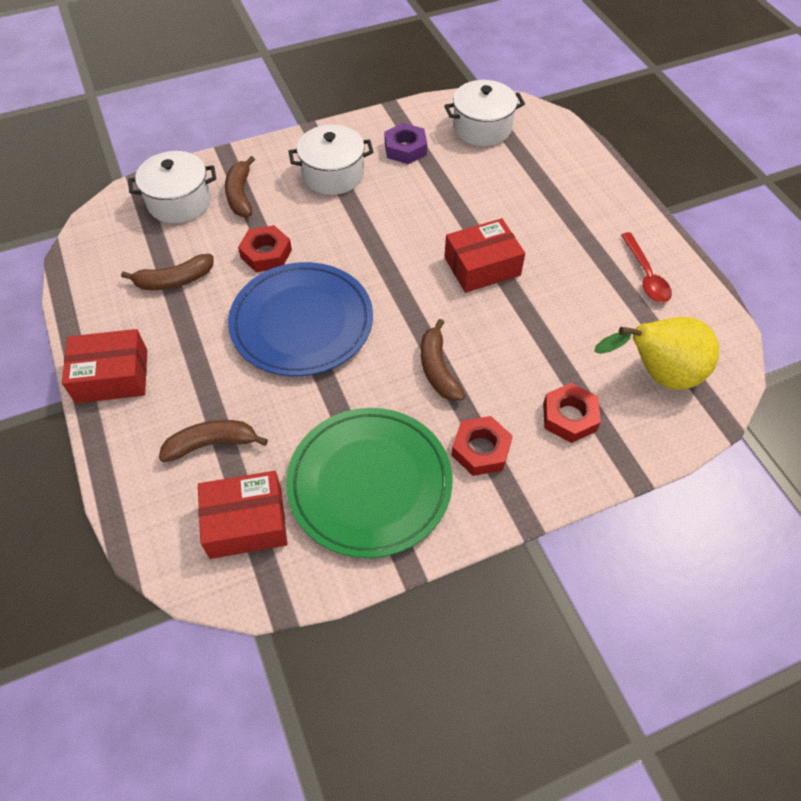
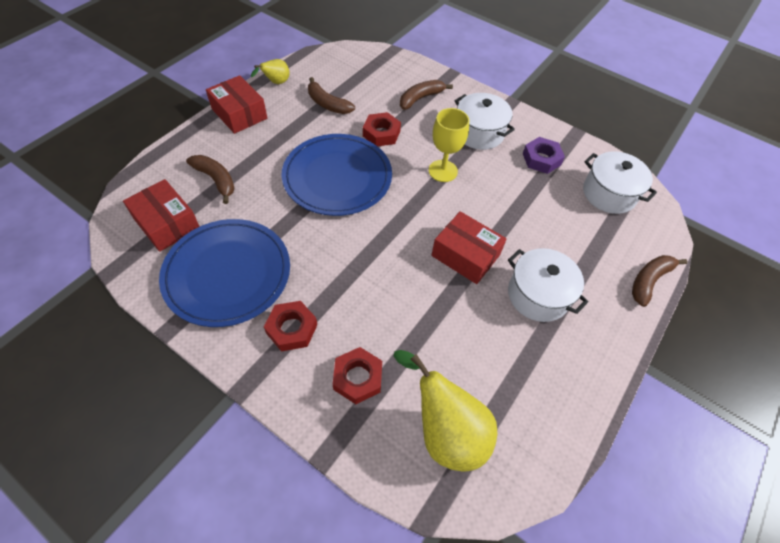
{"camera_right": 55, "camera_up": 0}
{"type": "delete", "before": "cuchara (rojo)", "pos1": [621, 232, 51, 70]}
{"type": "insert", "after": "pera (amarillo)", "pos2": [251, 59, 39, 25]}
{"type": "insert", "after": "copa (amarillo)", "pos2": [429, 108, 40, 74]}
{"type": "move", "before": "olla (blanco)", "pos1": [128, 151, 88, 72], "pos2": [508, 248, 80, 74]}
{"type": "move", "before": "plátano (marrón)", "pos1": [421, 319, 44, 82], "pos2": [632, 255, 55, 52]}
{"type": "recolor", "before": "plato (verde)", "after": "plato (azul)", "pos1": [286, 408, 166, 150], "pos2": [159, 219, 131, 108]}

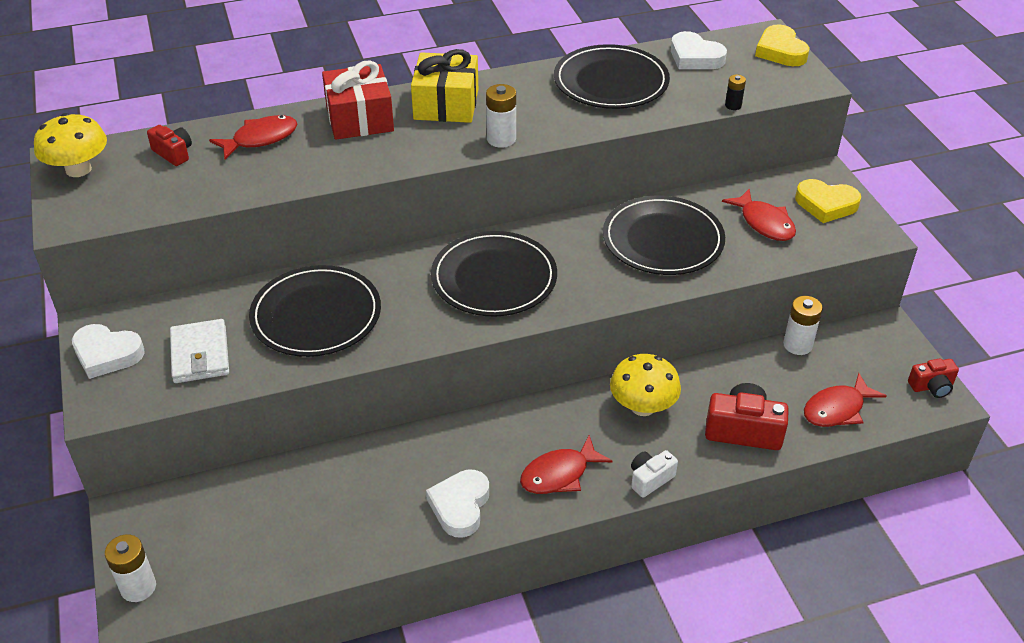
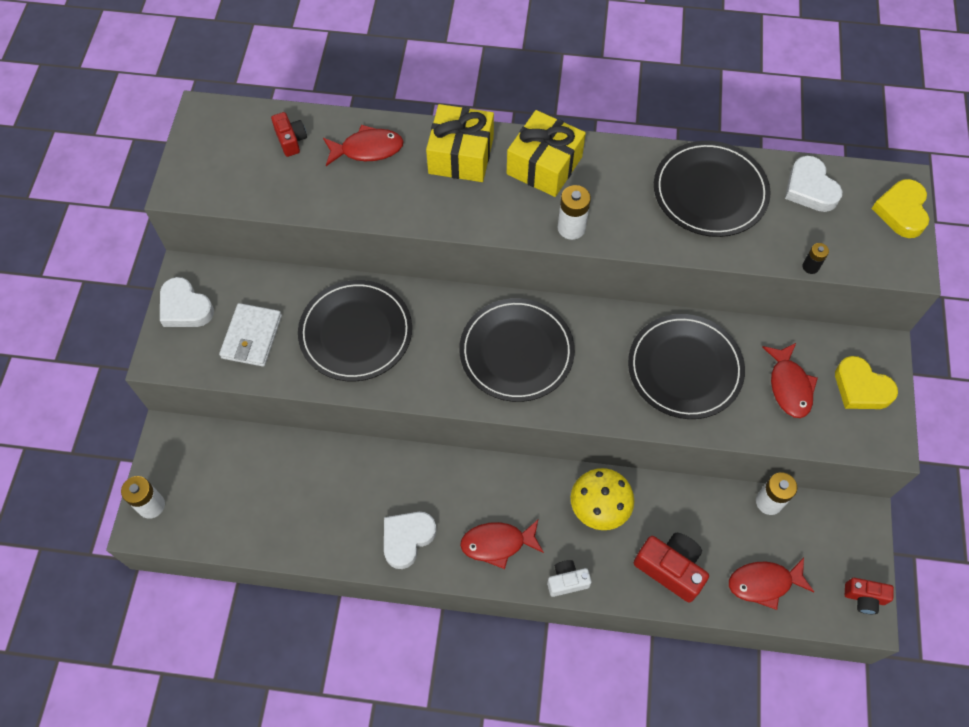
{"camera_right": 25, "camera_up": 20}
{"type": "delete", "before": "seta (amarillo)", "pos1": [34, 113, 73, 64]}
{"type": "recolor", "before": "regalo (rojo)", "after": "regalo (amarillo)", "pos1": [322, 60, 72, 80], "pos2": [426, 104, 68, 78]}

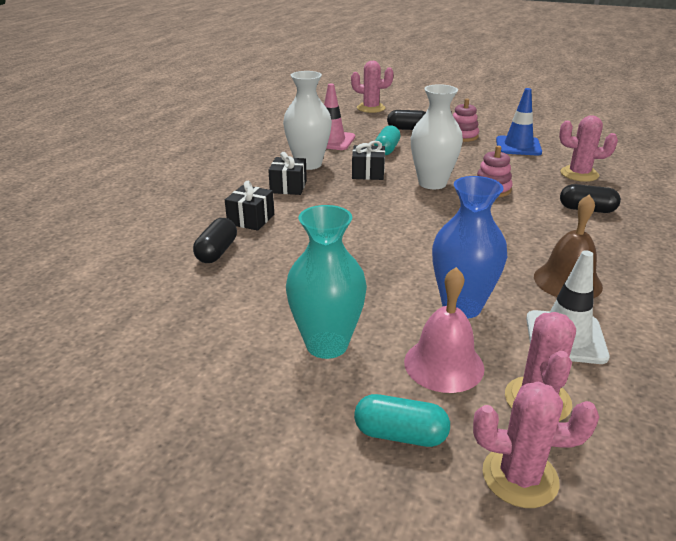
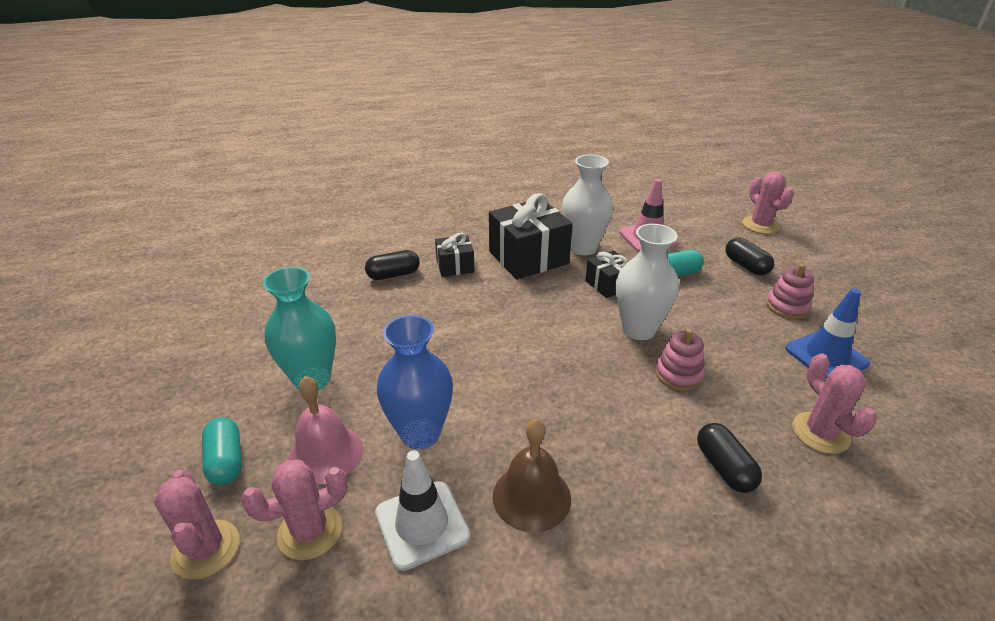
{"camera_right": 55, "camera_up": 5}
{"type": "resize", "before": "regalo (negro)", "pos1": [268, 152, 39, 43], "pos2": [489, 193, 84, 87], "scale": 1.86}

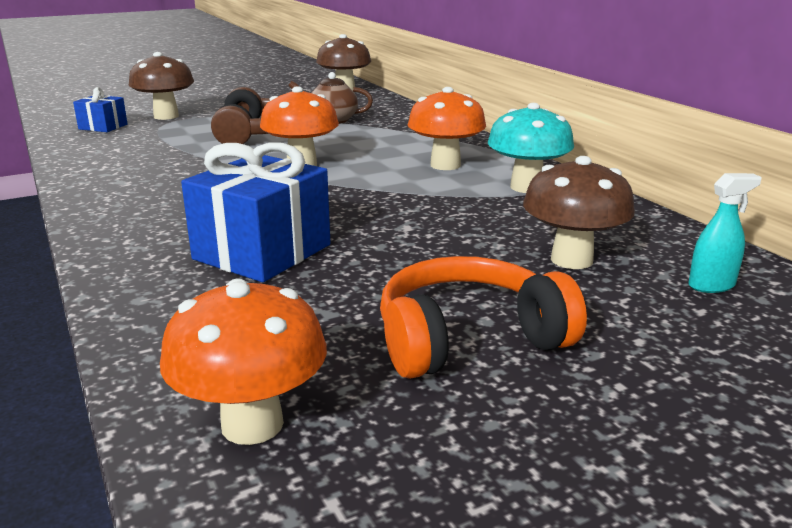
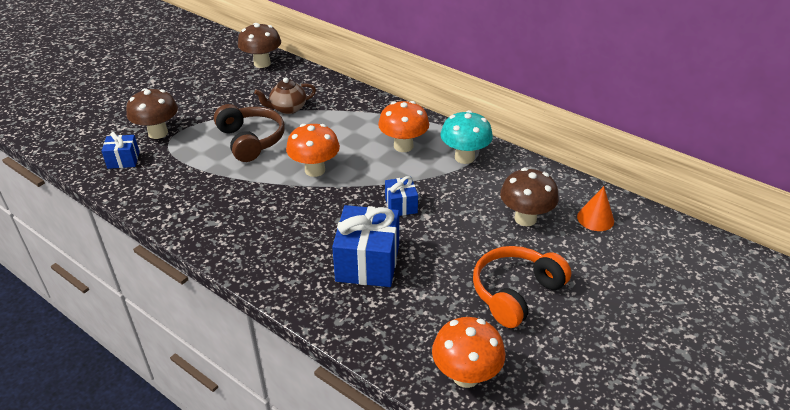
{"camera_right": -25, "camera_up": 15}
{"type": "insert", "after": "regalo (azul)", "pos2": [385, 176, 33, 40]}
{"type": "replace", "before": "pulverizador (turquesa)", "after": "cono (naranja)", "pos1": [688, 173, 74, 120], "pos2": [577, 186, 37, 45]}

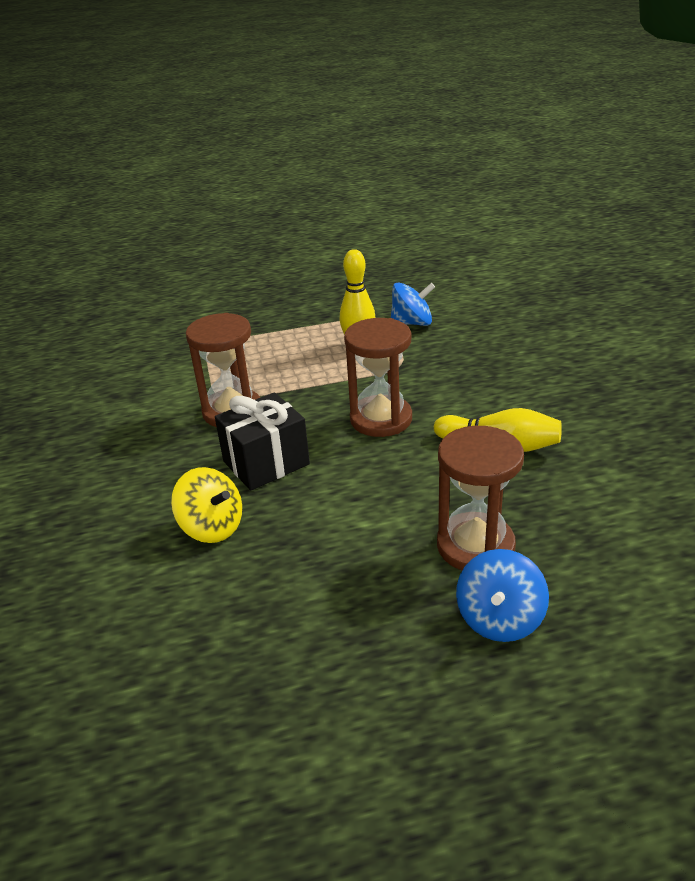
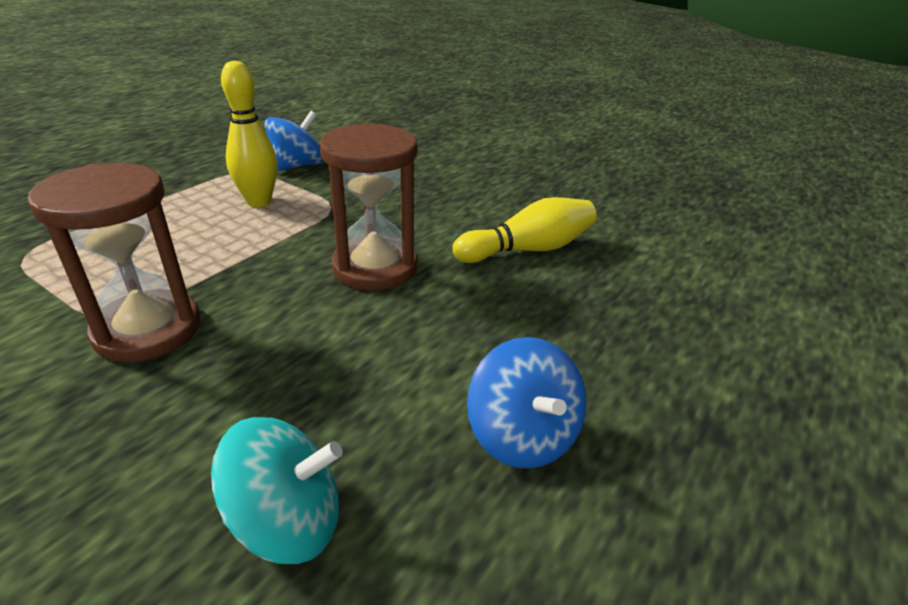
{"camera_right": -45, "camera_up": 0}
{"type": "delete", "before": "regalo (negro)", "pos1": [215, 392, 95, 99]}
{"type": "delete", "before": "reloj de arena (marrón)", "pos1": [437, 426, 87, 144]}
{"type": "move", "before": "peonza (azul)", "pos1": [456, 549, 93, 93], "pos2": [467, 337, 120, 132]}
{"type": "recolor", "before": "peonza (amarillo)", "after": "peonza (turquesa)", "pos1": [171, 467, 71, 76], "pos2": [211, 417, 132, 147]}

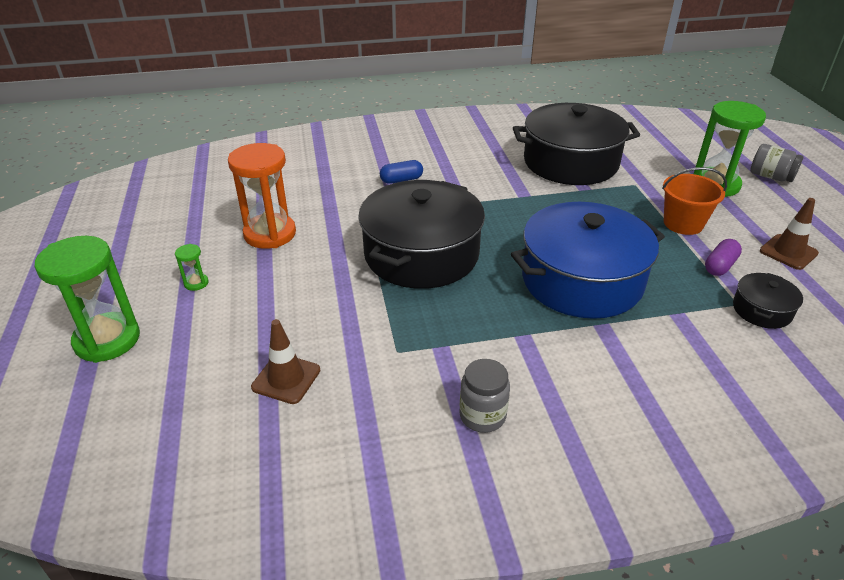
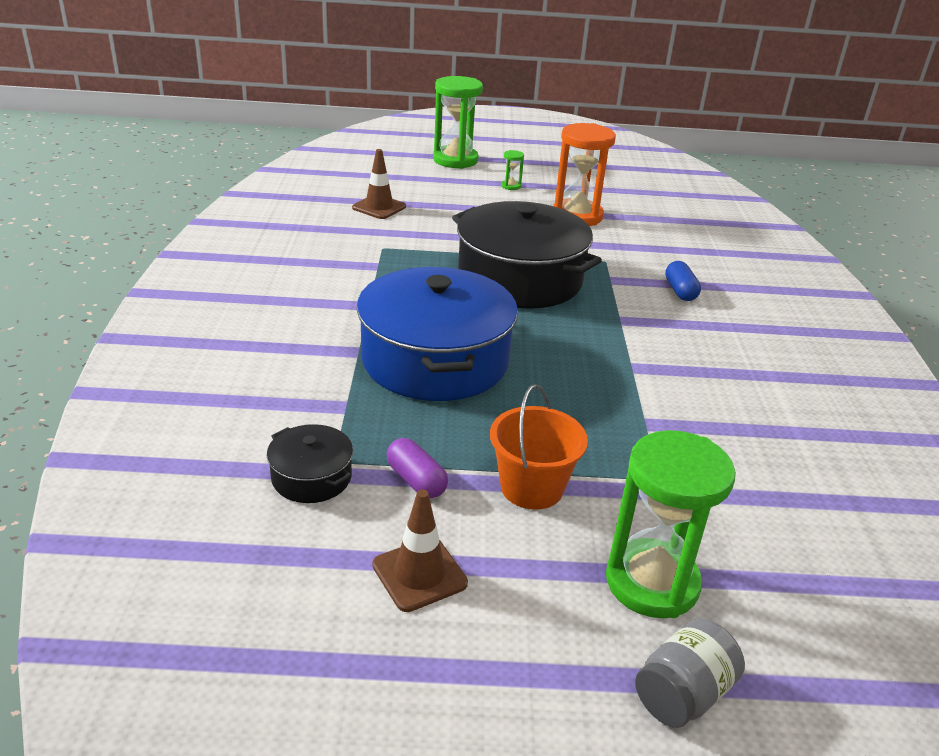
{"camera_right": 100, "camera_up": -5}
{"type": "delete", "before": "tarro (gris)", "pos1": [459, 359, 51, 74]}
{"type": "delete", "before": "olla (negro)", "pos1": [513, 103, 127, 82]}

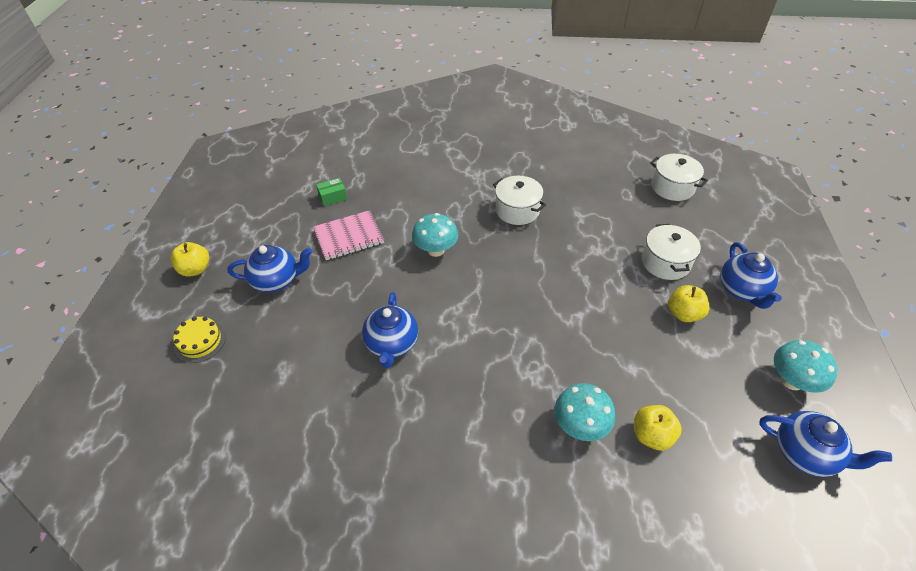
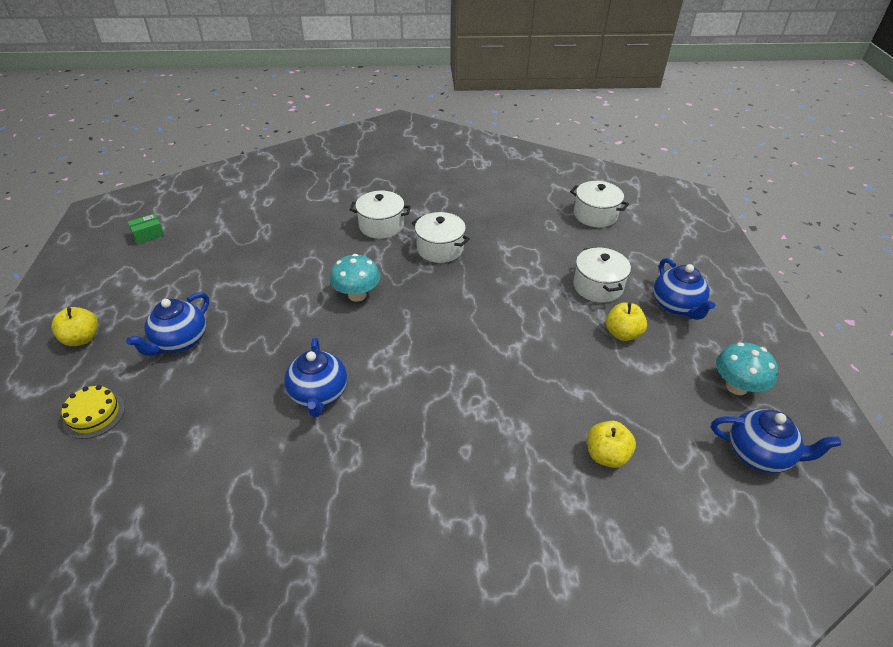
{"camera_right": -10, "camera_up": -5}
{"type": "delete", "before": "cuaderno (rosa)", "pos1": [313, 210, 71, 50]}
{"type": "delete", "before": "seta (turquesa)", "pos1": [555, 383, 60, 58]}
{"type": "insert", "after": "olla (blanco)", "pos2": [350, 191, 61, 48]}
{"type": "move", "before": "caja (verde)", "pos1": [316, 178, 31, 28], "pos2": [128, 214, 37, 30]}
{"type": "rotate", "before": "tetera (azul)", "pos1": [228, 245, 84, 48], "pos2": [126, 292, 83, 64], "turn": 135}

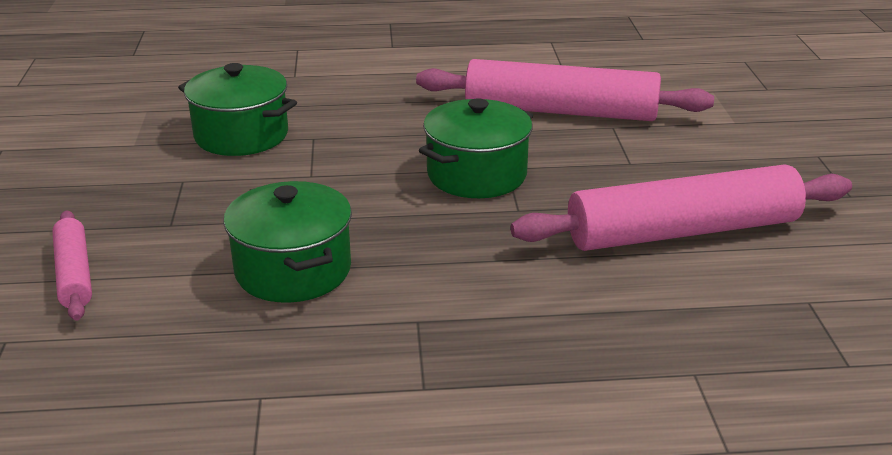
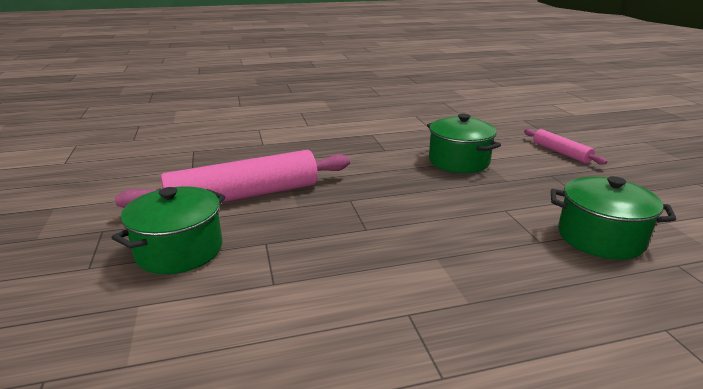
{"camera_right": 170, "camera_up": -5}
{"type": "delete", "before": "rodillo (rosa)", "pos1": [416, 59, 298, 62]}
{"type": "move", "before": "olla (verde)", "pos1": [419, 98, 114, 100], "pos2": [112, 186, 114, 88]}

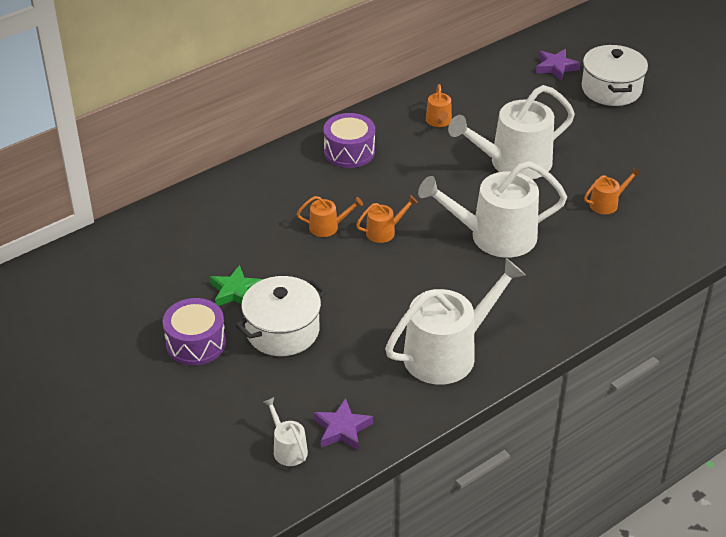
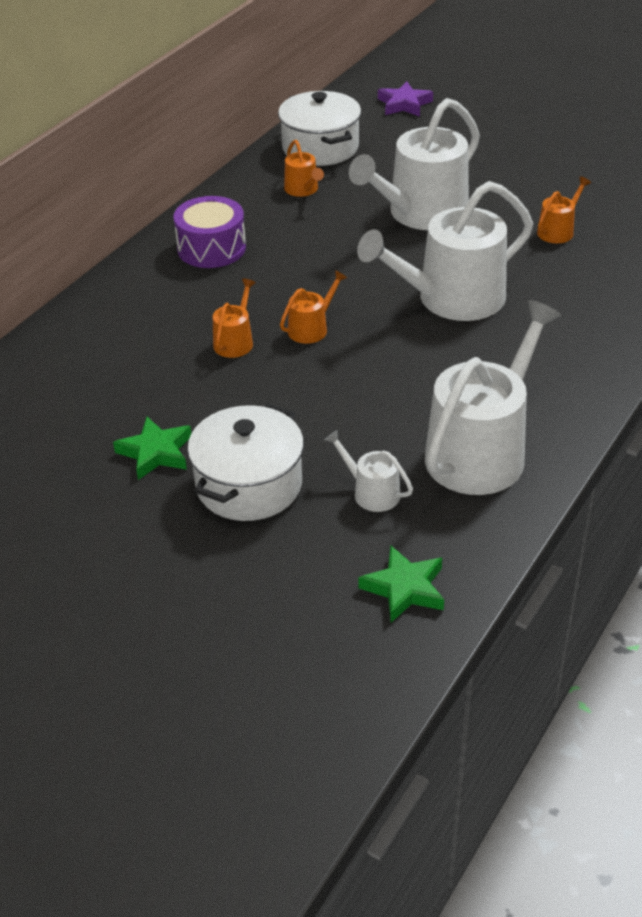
{"camera_right": -20, "camera_up": 0}
{"type": "delete", "before": "tambor (morado)", "pos1": [163, 298, 63, 67]}
{"type": "move", "before": "regadera (blanco)", "pos1": [263, 397, 45, 69], "pos2": [325, 430, 88, 82]}
{"type": "move", "before": "olla (blanco)", "pos1": [582, 44, 66, 62], "pos2": [278, 91, 83, 75]}
{"type": "recolor", "before": "estrella (morado)", "after": "estrella (verde)", "pos1": [313, 398, 60, 52], "pos2": [358, 546, 86, 76]}
{"type": "rotate", "before": "regadera (naranja)", "pos1": [297, 196, 66, 41], "pos2": [213, 278, 43, 80], "turn": -45}

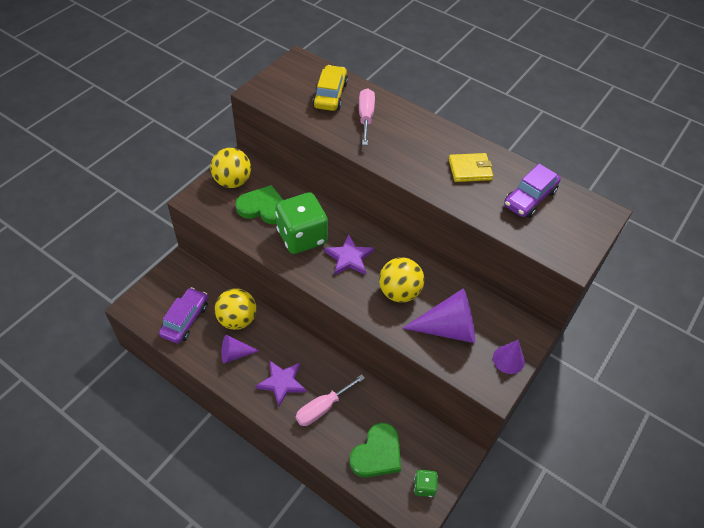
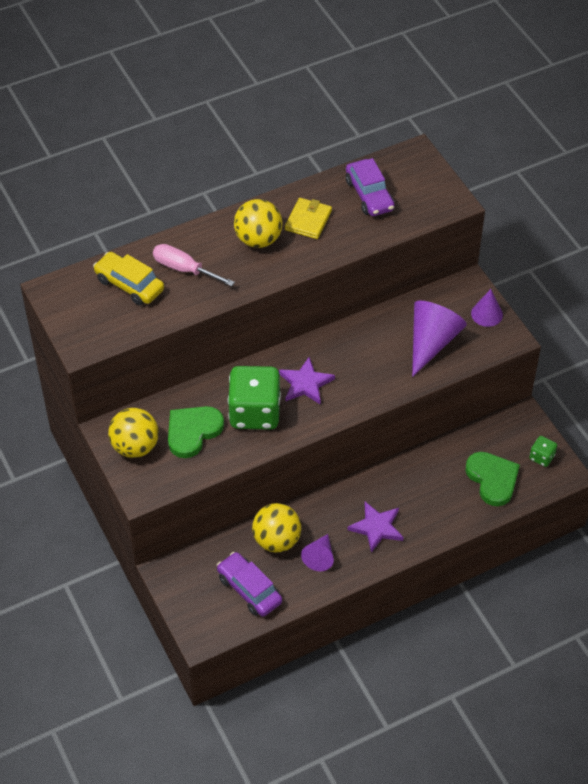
{"camera_right": -60, "camera_up": 0}
{"type": "delete", "before": "destornillador (rosa)", "pos1": [296, 374, 69, 52]}
{"type": "move", "before": "pelota (amarillo)", "pos1": [379, 257, 45, 45], "pos2": [234, 199, 48, 49]}

